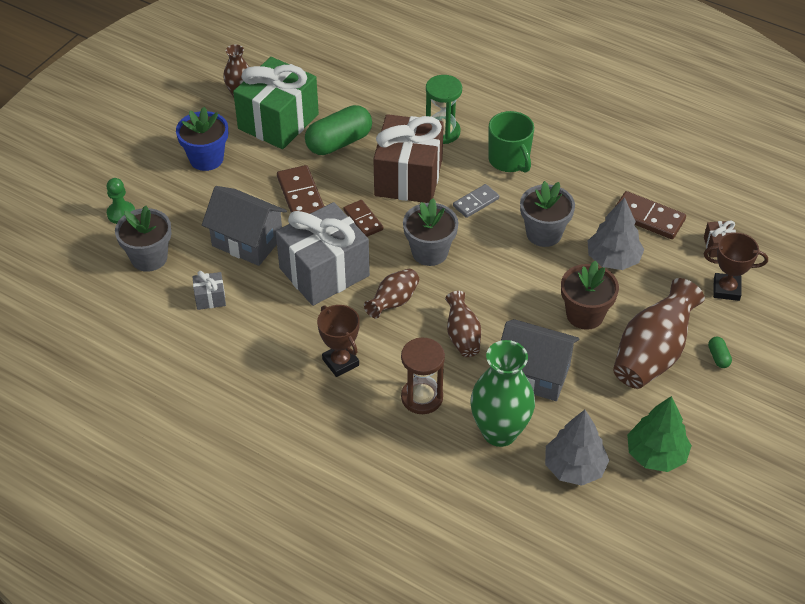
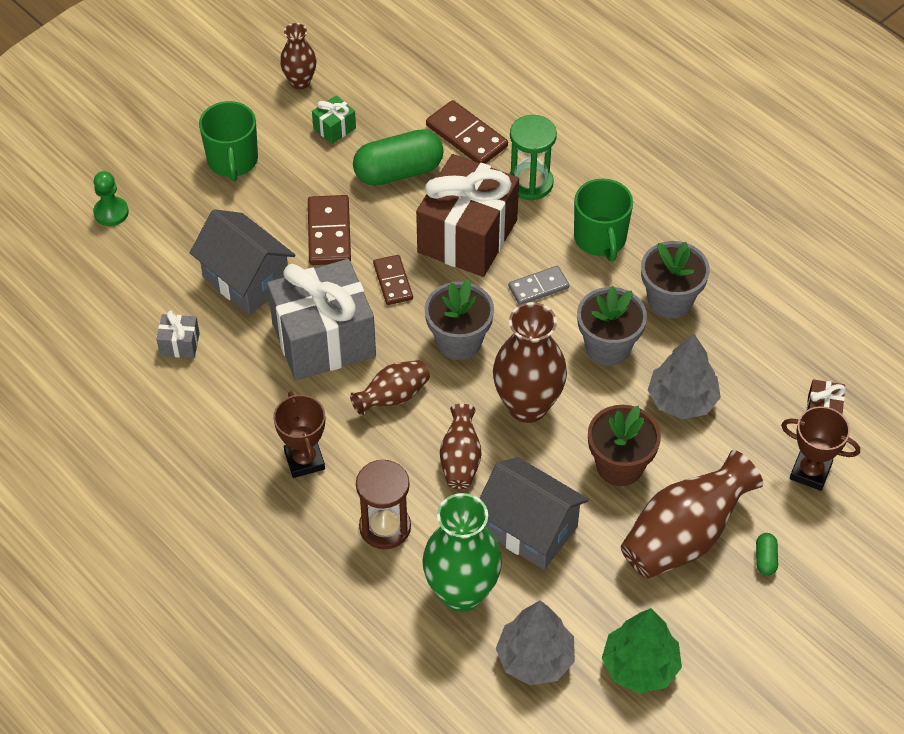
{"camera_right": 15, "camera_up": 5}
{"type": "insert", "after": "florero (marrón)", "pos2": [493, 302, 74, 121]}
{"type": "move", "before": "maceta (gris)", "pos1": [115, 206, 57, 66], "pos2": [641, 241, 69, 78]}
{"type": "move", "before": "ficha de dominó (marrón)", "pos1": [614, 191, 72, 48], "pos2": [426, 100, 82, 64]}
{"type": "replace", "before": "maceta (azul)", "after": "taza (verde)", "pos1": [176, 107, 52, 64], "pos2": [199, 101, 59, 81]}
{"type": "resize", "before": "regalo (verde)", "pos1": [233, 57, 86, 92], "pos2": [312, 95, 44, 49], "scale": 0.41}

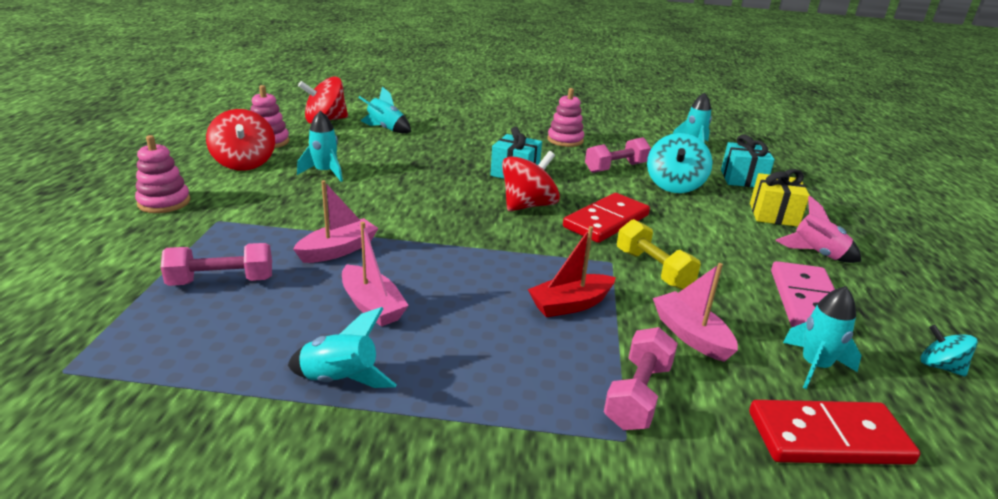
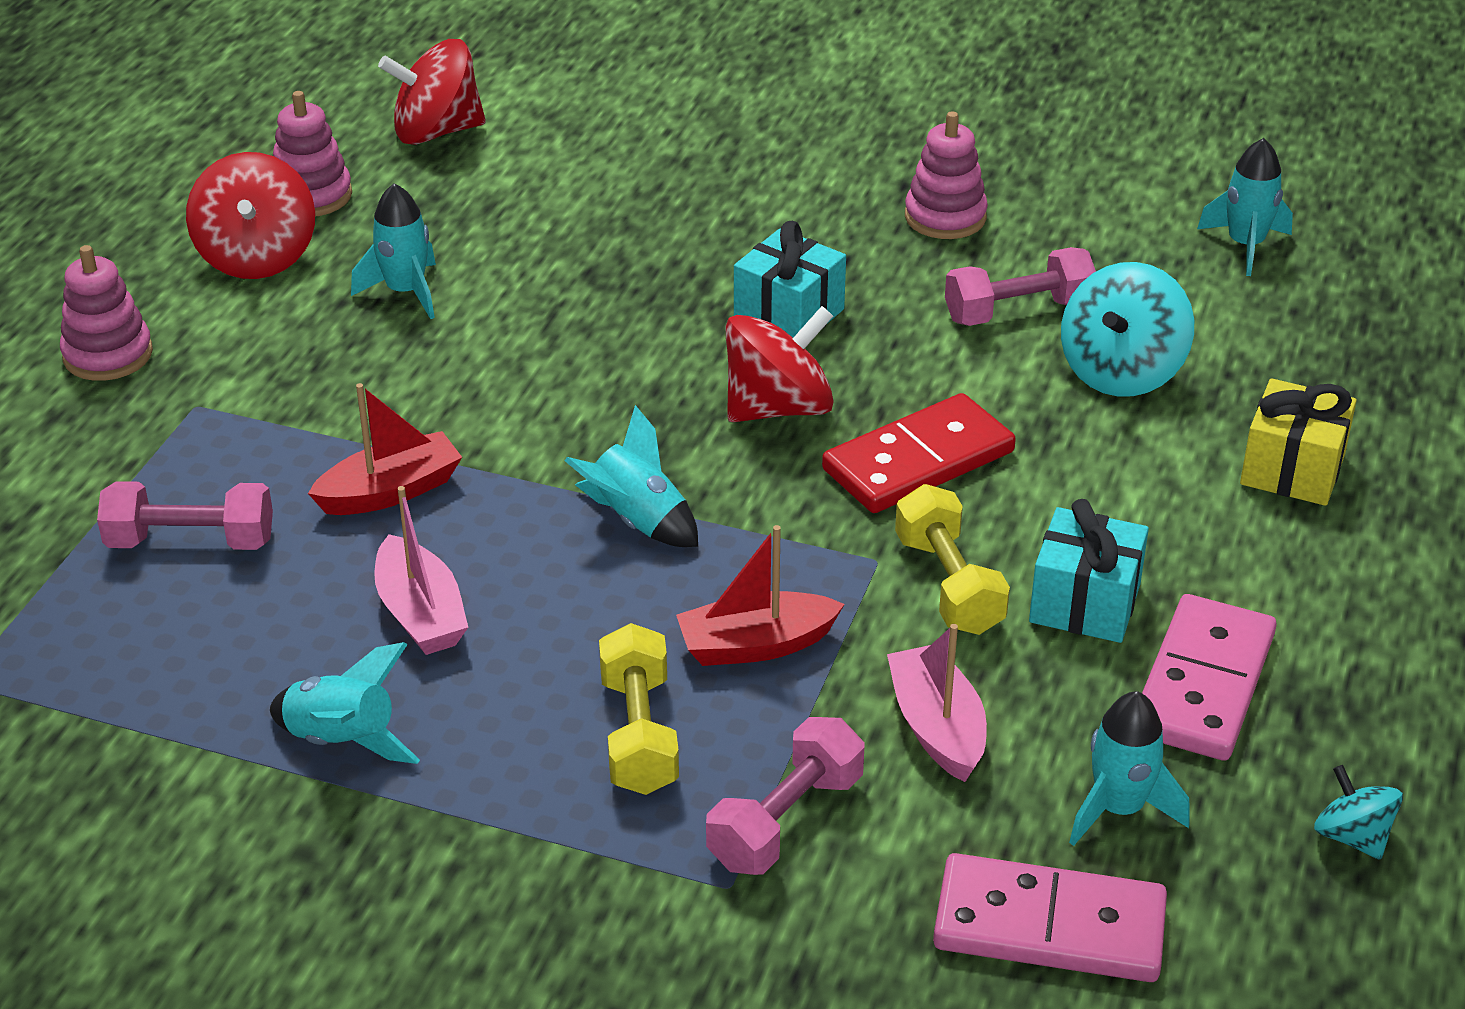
{"camera_right": 15, "camera_up": 10}
{"type": "delete", "before": "cohete (rosa)", "pos1": [775, 196, 87, 67]}
{"type": "insert", "after": "mancuerna (amarillo)", "pos2": [599, 623, 80, 172]}
{"type": "move", "before": "cohete (turquesa)", "pos1": [358, 86, 53, 47], "pos2": [564, 405, 134, 142]}
{"type": "move", "before": "regalo (turquesa)", "pos1": [721, 134, 54, 53], "pos2": [1029, 499, 120, 144]}
{"type": "recolor", "before": "barco (rosa)", "after": "barco (rojo)", "pos1": [293, 180, 86, 83], "pos2": [308, 383, 154, 132]}
{"type": "recolor", "before": "ficha de dominó (rojo)", "after": "ficha de dominó (rosa)", "pos1": [749, 400, 171, 65], "pos2": [933, 853, 234, 129]}

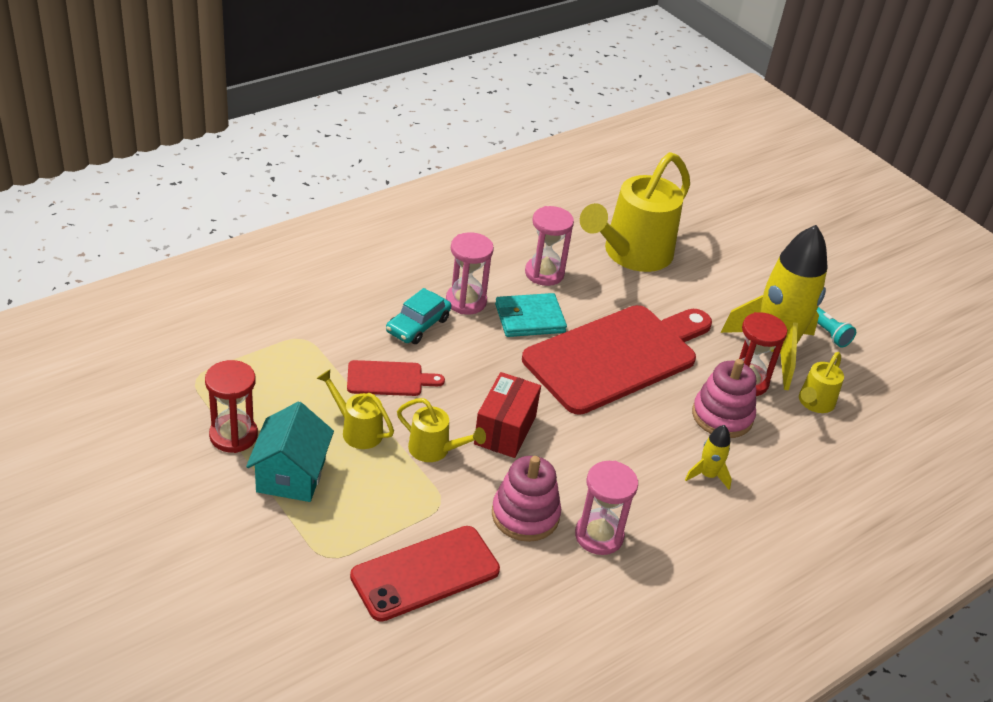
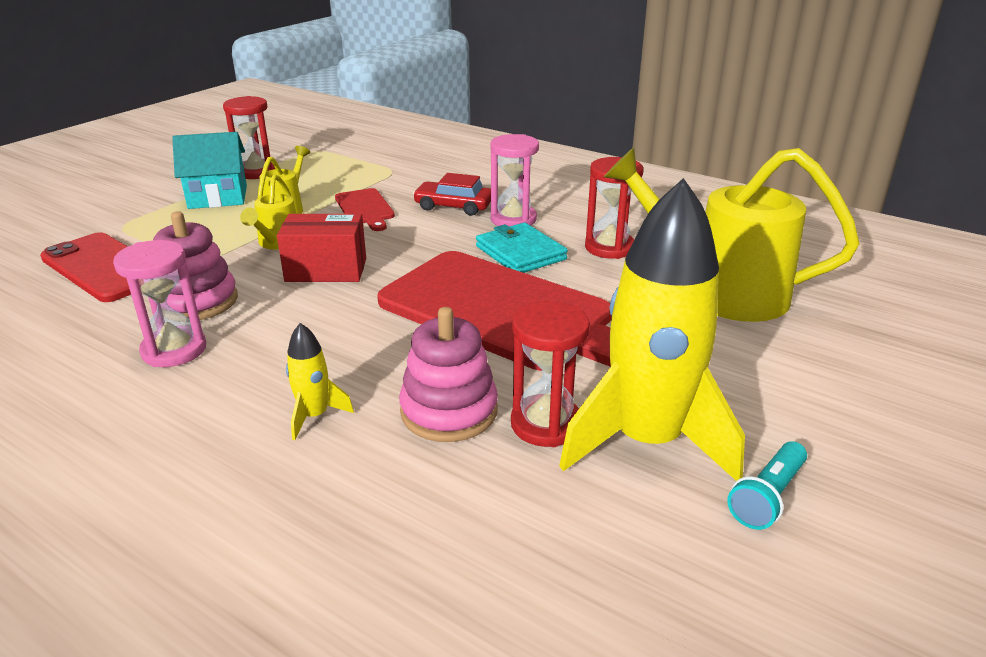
{"camera_right": 75, "camera_up": -10}
{"type": "delete", "before": "regadera (amarillo)", "pos1": [799, 352, 45, 61]}
{"type": "recolor", "before": "coche (turquesa)", "after": "coche (rojo)", "pos1": [386, 288, 65, 56], "pos2": [413, 173, 78, 43]}
{"type": "recolor", "before": "reloj de arena (rosa)", "after": "reloj de arena (rojo)", "pos1": [525, 206, 49, 80], "pos2": [585, 157, 58, 102]}

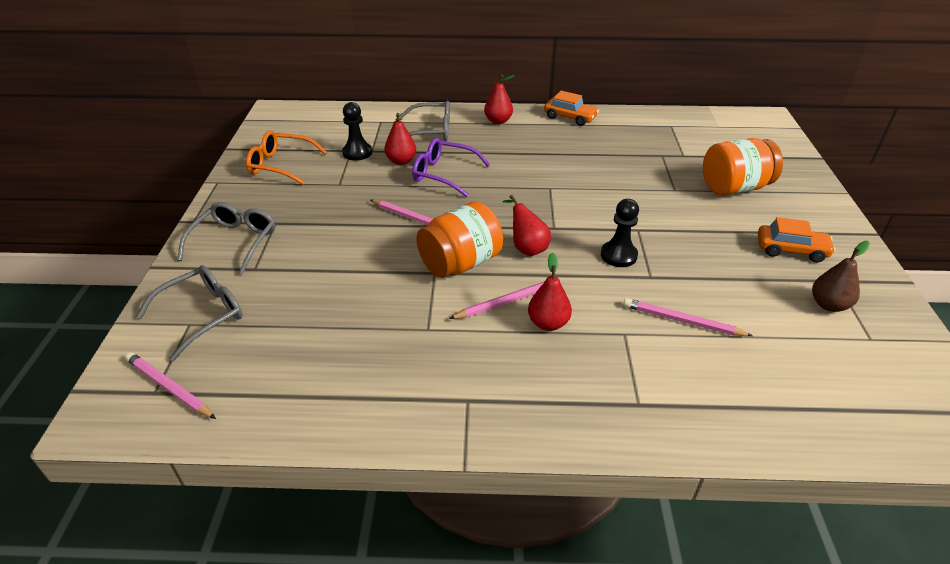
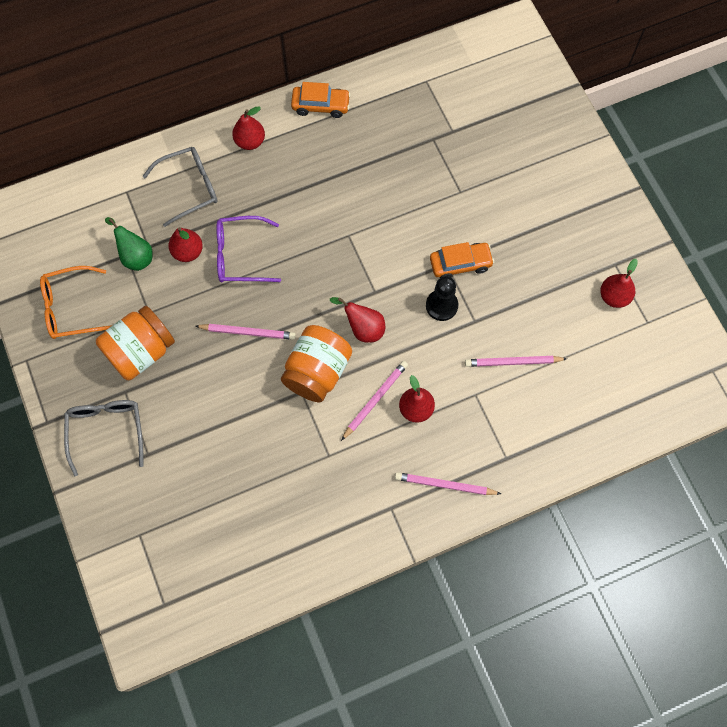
{"camera_right": -25, "camera_up": 30}
{"type": "delete", "before": "gafas (gris)", "pos1": [136, 265, 107, 96]}
{"type": "move", "before": "lápiz (rosa)", "pos1": [125, 352, 91, 67], "pos2": [395, 472, 106, 23]}
{"type": "move", "before": "tarro (naranja)", "pos1": [703, 138, 80, 58], "pos2": [96, 306, 79, 75]}
{"type": "move", "before": "coche (naranja)", "pos1": [758, 217, 78, 46], "pos2": [430, 242, 64, 36]}
{"type": "replace", "before": "peón (negro)", "after": "pera (verde)", "pos1": [342, 102, 30, 59], "pos2": [105, 217, 48, 54]}
{"type": "recolor", "before": "pera (marrón)", "after": "pera (rojo)", "pos1": [812, 241, 58, 71], "pos2": [600, 259, 38, 49]}

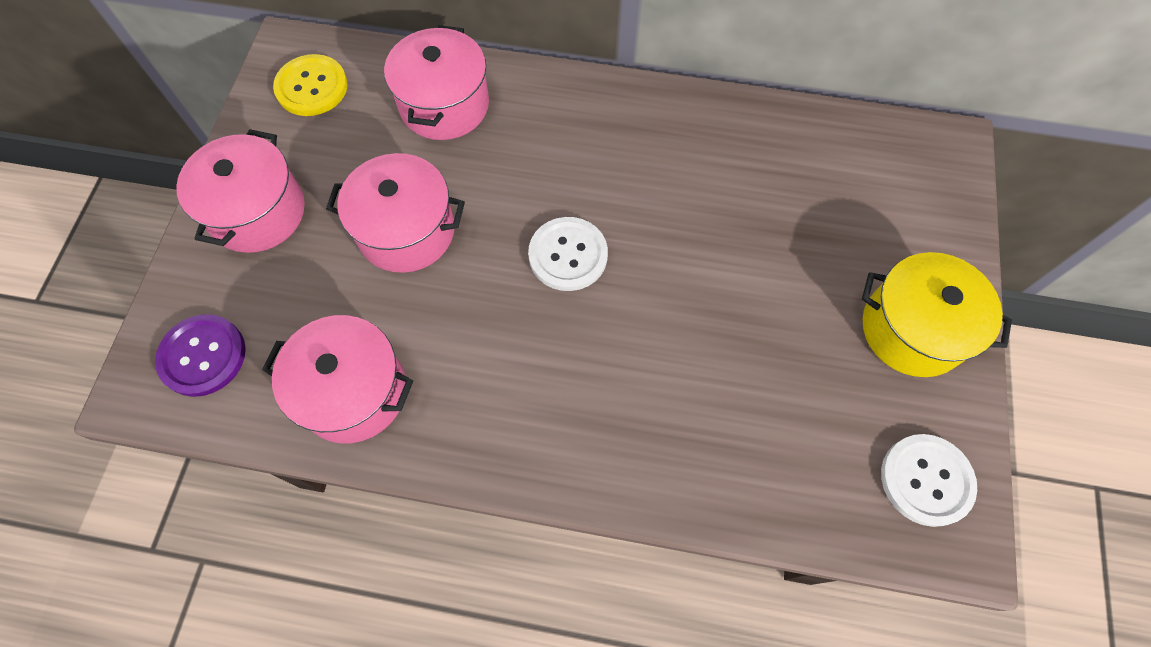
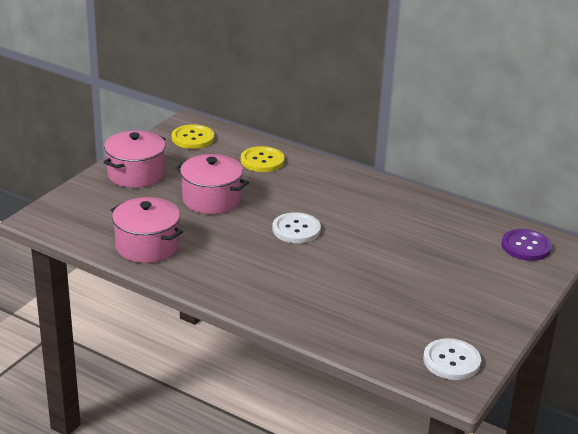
{"camera_right": 20, "camera_up": -35}
{"type": "delete", "before": "olla (amarillo)", "pos1": [862, 252, 150, 125]}
{"type": "move", "before": "botón (morado)", "pos1": [155, 314, 91, 83], "pos2": [501, 229, 51, 32]}
{"type": "replace", "before": "olla (rosa)", "after": "botón (amarillo)", "pos1": [384, 25, 105, 115], "pos2": [241, 146, 44, 26]}

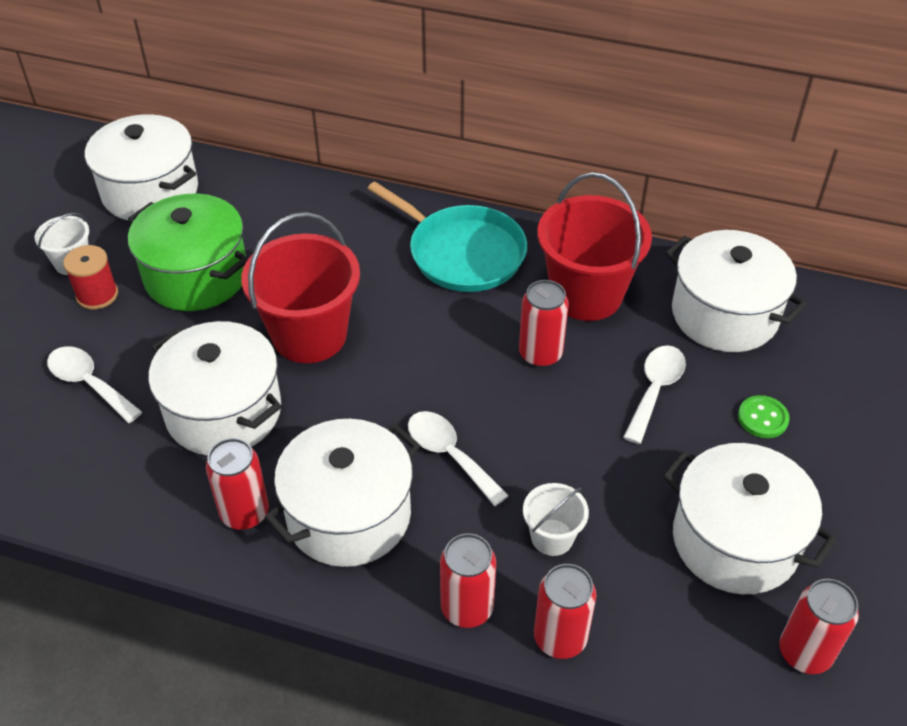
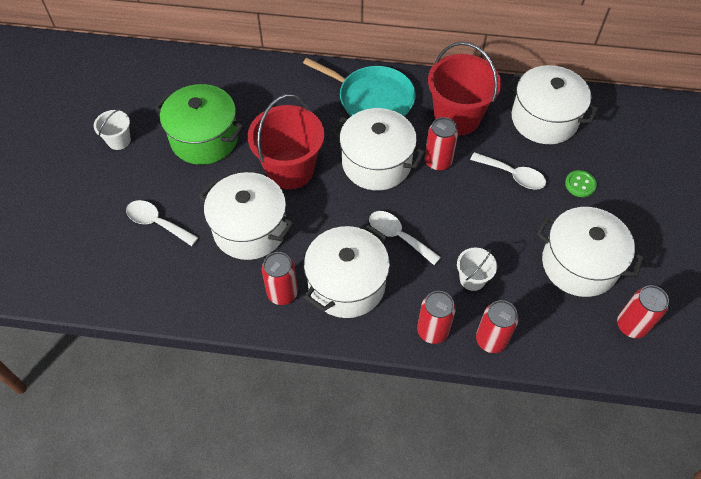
{"camera_right": -10, "camera_up": 10}
{"type": "delete", "before": "carrete (rojo)", "pos1": [63, 245, 55, 65]}
{"type": "move", "before": "olla (blanco)", "pos1": [85, 114, 113, 107], "pos2": [331, 108, 94, 82]}
{"type": "rotate", "before": "cuchara (blanco)", "pos1": [623, 345, 63, 99], "pos2": [470, 152, 76, 38], "turn": 105}

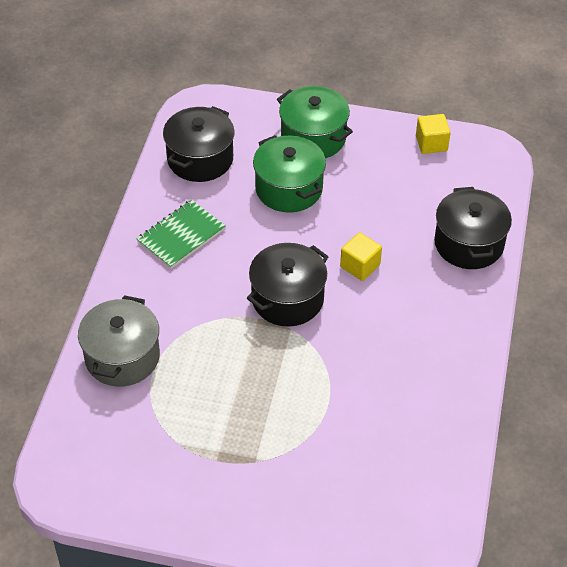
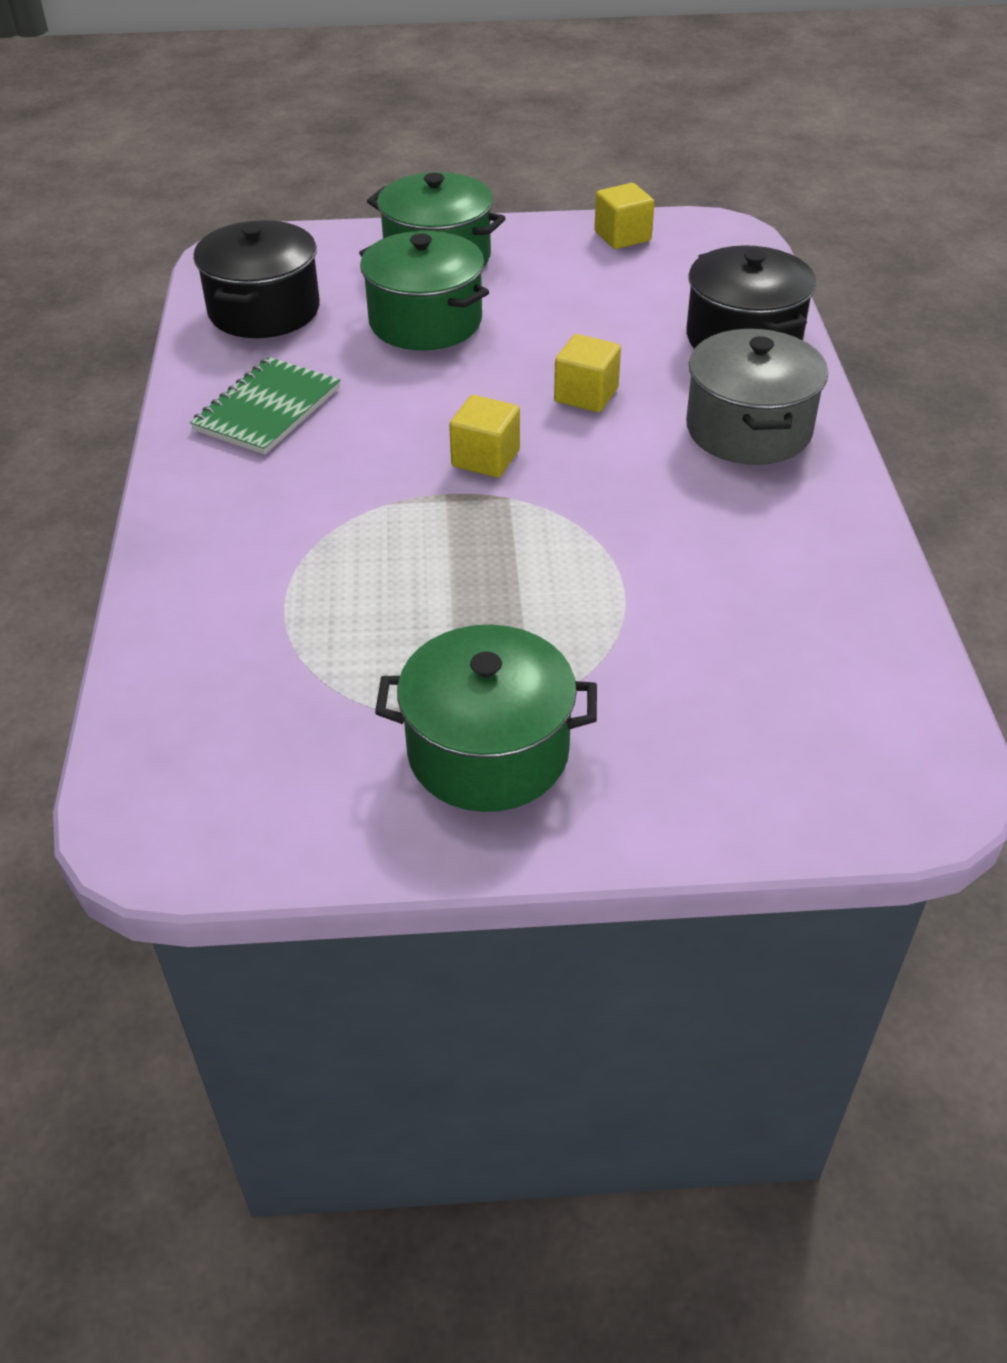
{"camera_right": -15, "camera_up": -5}
{"type": "insert", "after": "olla (verde)", "pos2": [375, 625, 222, 187]}
{"type": "move", "before": "olla (gris)", "pos1": [78, 295, 82, 92], "pos2": [686, 329, 142, 136]}
{"type": "replace", "before": "olla (negro)", "after": "cubo (amarillo)", "pos1": [247, 243, 82, 83], "pos2": [449, 395, 71, 83]}

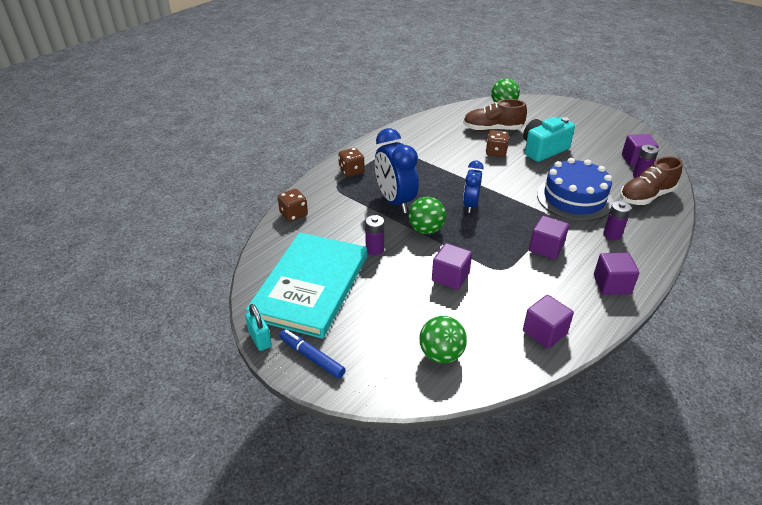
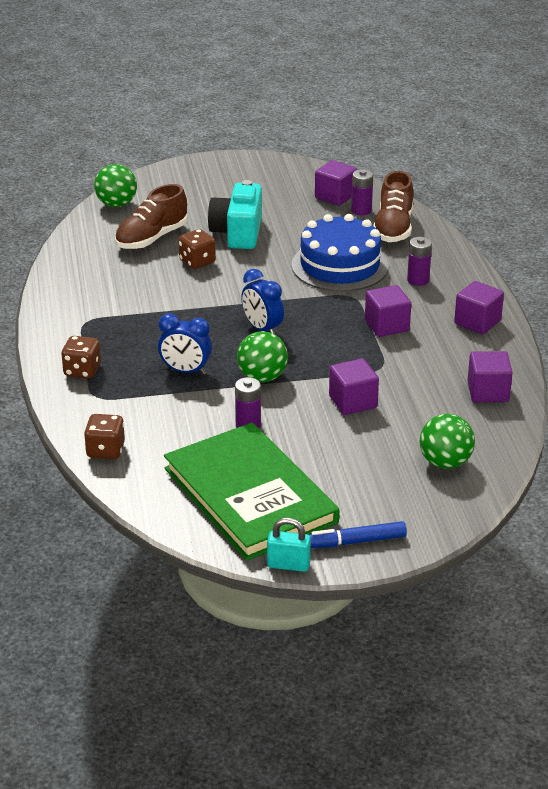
{"camera_right": -50, "camera_up": -5}
{"type": "recolor", "before": "libro (turquesa)", "after": "libro (verde)", "pos1": [246, 232, 121, 107], "pos2": [164, 423, 175, 137]}
{"type": "resize", "before": "despertador (azul)", "pos1": [375, 128, 44, 85], "pos2": [158, 313, 54, 62], "scale": 0.62}

